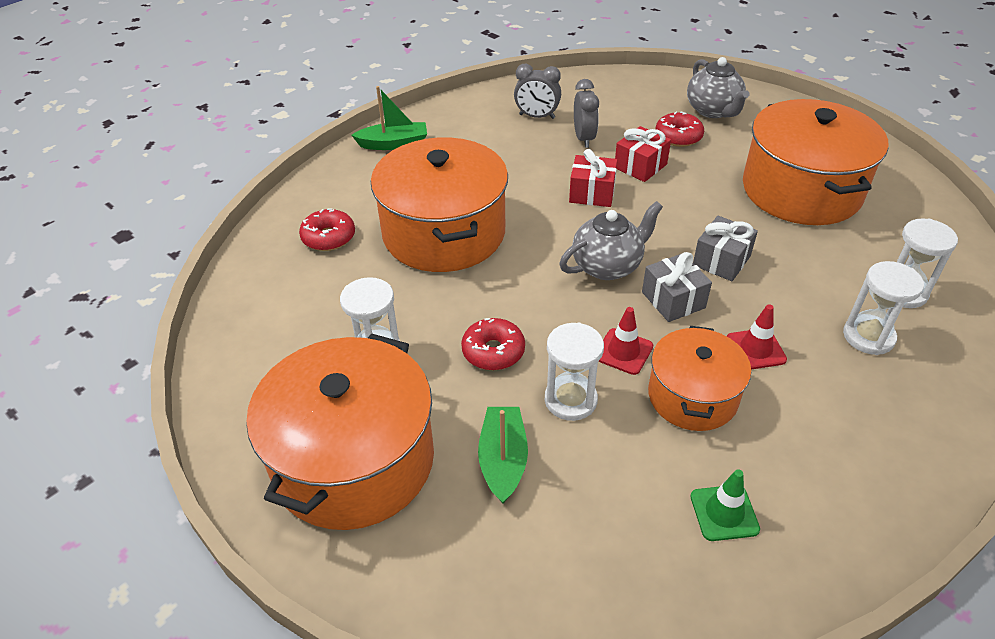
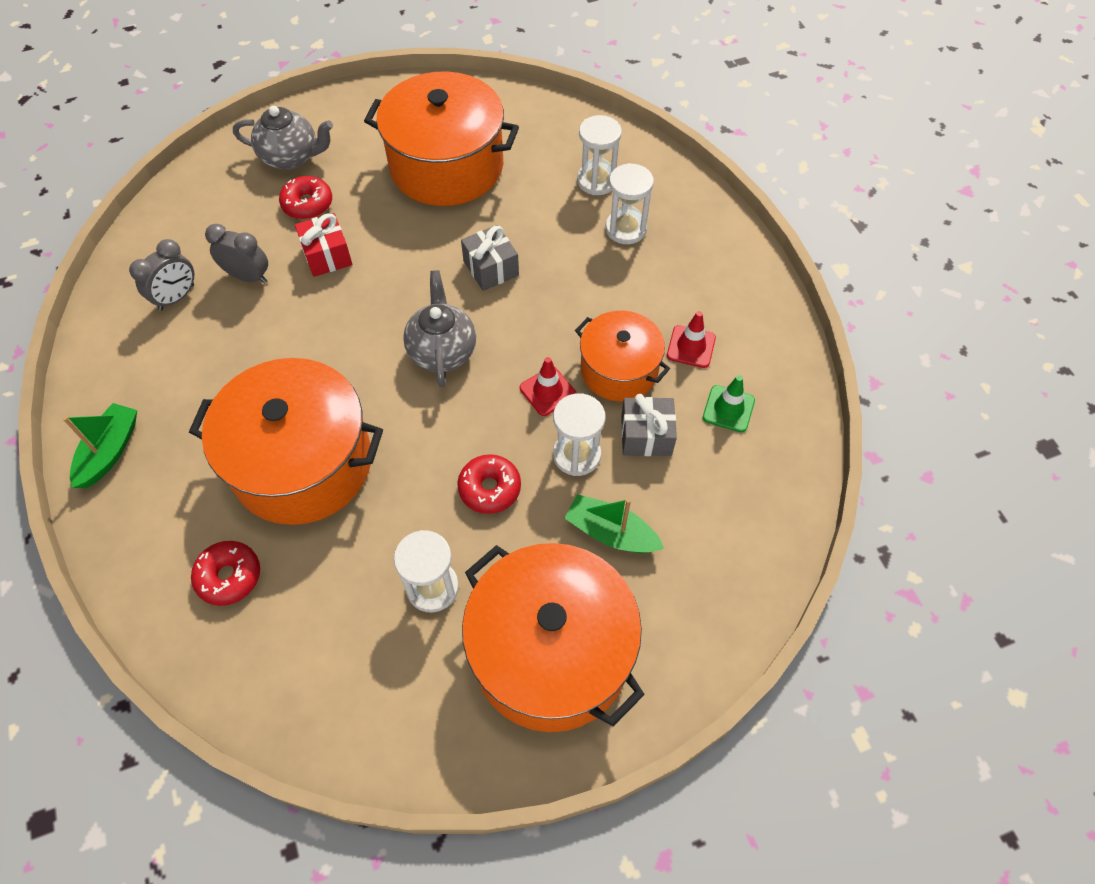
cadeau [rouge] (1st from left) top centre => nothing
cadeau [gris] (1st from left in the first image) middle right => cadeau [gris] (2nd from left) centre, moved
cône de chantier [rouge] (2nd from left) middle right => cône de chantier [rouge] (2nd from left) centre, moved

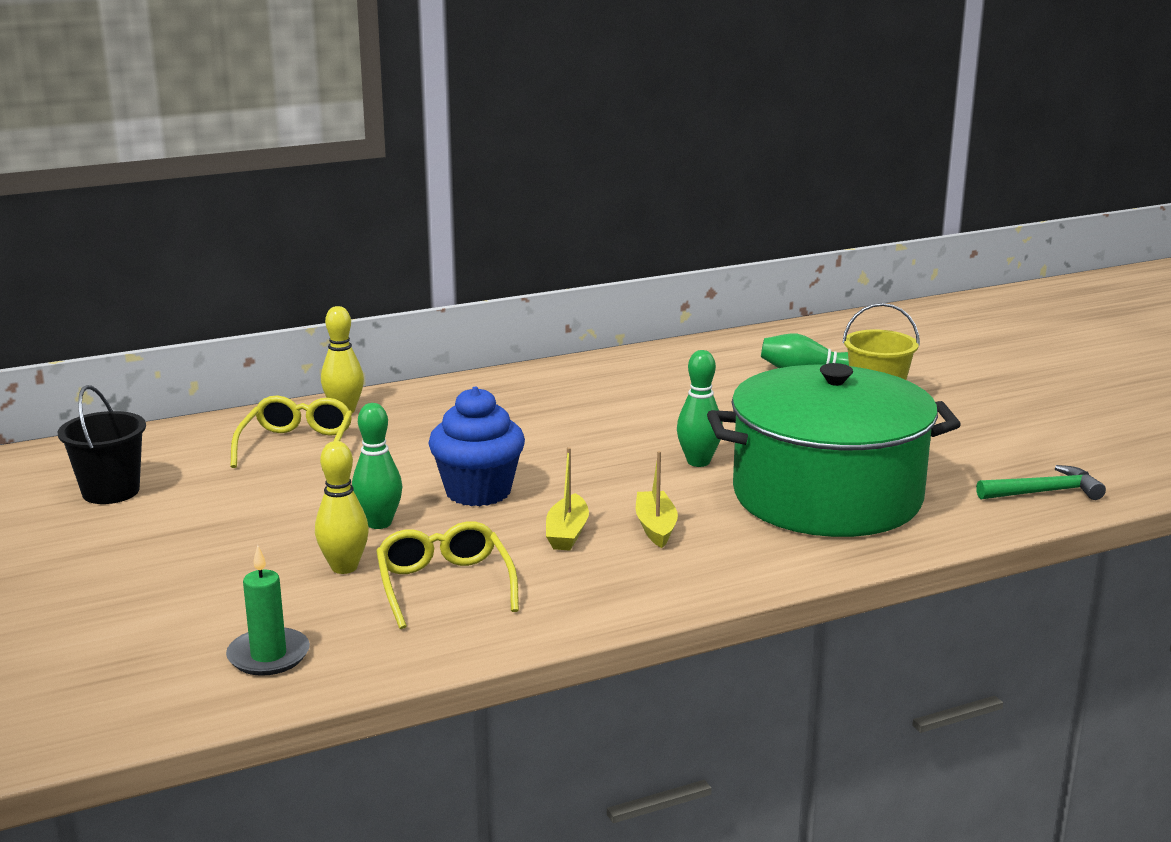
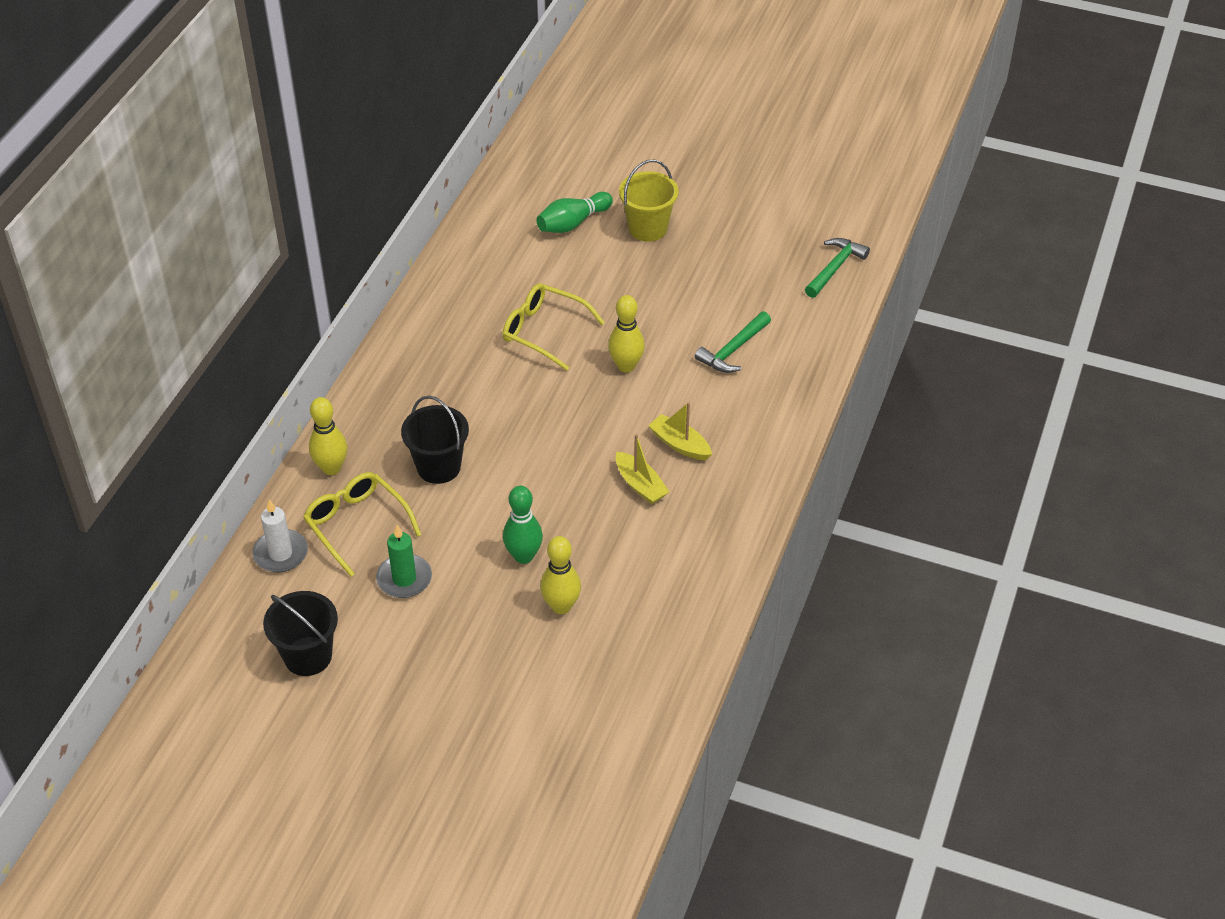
muffin [bleu] centre => nothing
nothing => bougie [blanc] middle left
nothing => seau [noir] (2nd from left) centre
bougie [vert] bottom left => bougie [vert] middle left, moved
lunettes [jaune] (2nd from left) bottom centre => lunettes [jaune] (2nd from left) centre, moved
marmite [vert] middle right => marteau [vert] (1st from left) centre
quille [vert] (2nd from left) centre => quille [jaune] (3rd from left) centre

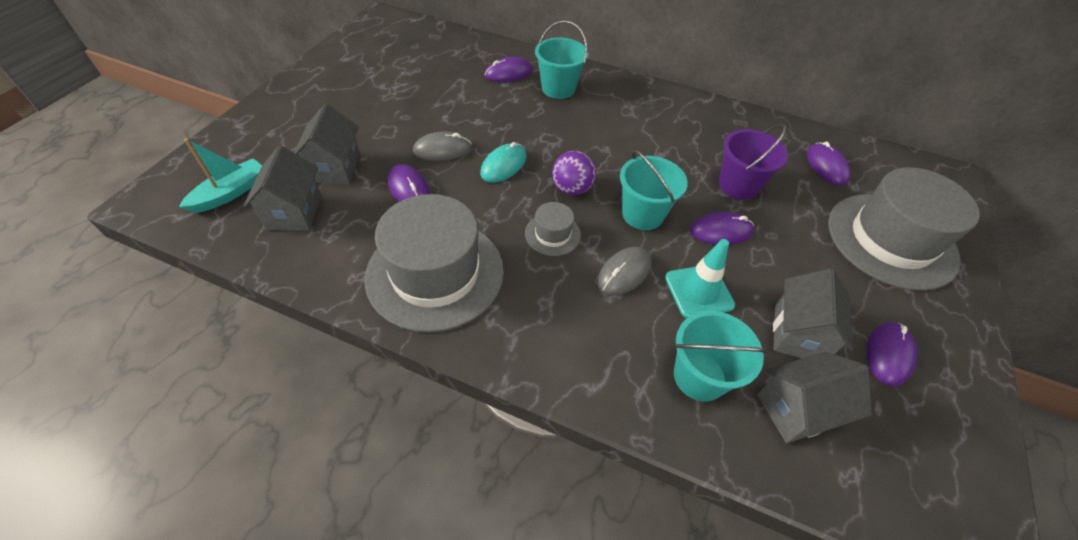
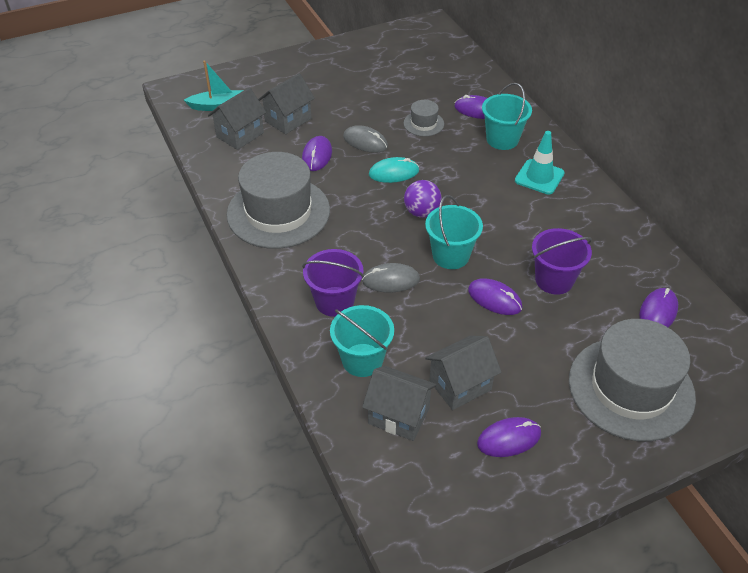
nothing => seau [violet] (1st from left) centre
chapeau [gris] (2nd from left) centre => chapeau [gris] (2nd from left) top centre, moved
cône de chantier [turquoise] centre => cône de chantier [turquoise] top right, moved

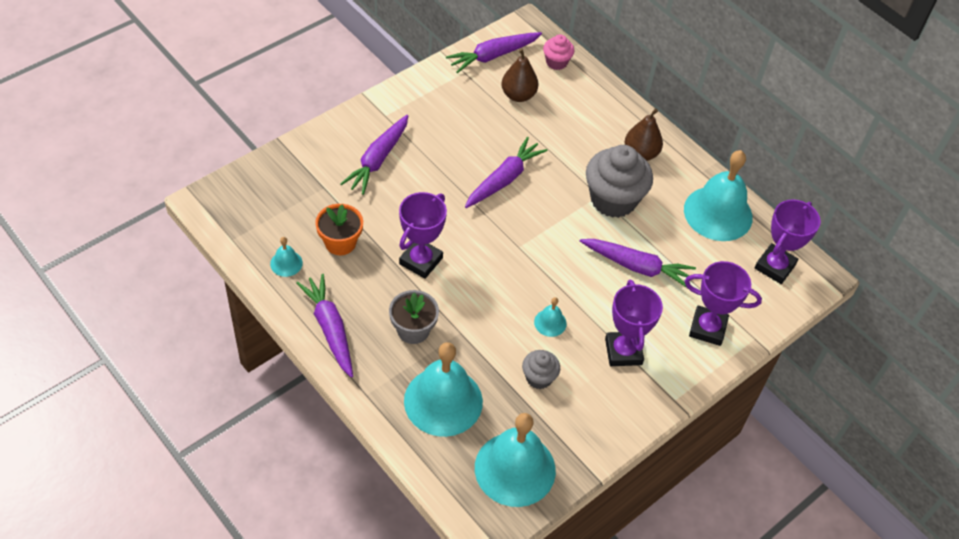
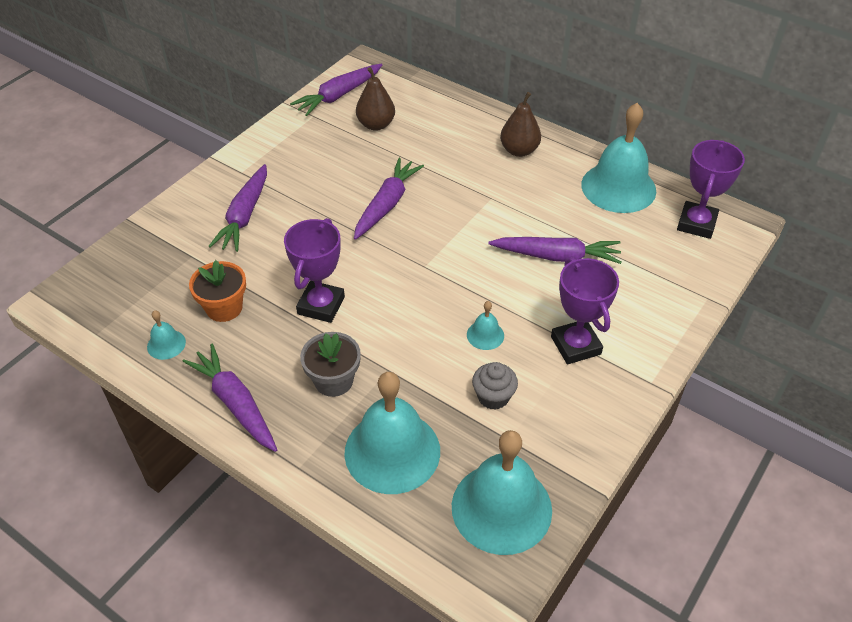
muffin [rose] top centre => nothing
muffin [gris] (2nd from left) centre => nothing
trophée [violet] (3rd from left) middle right => nothing

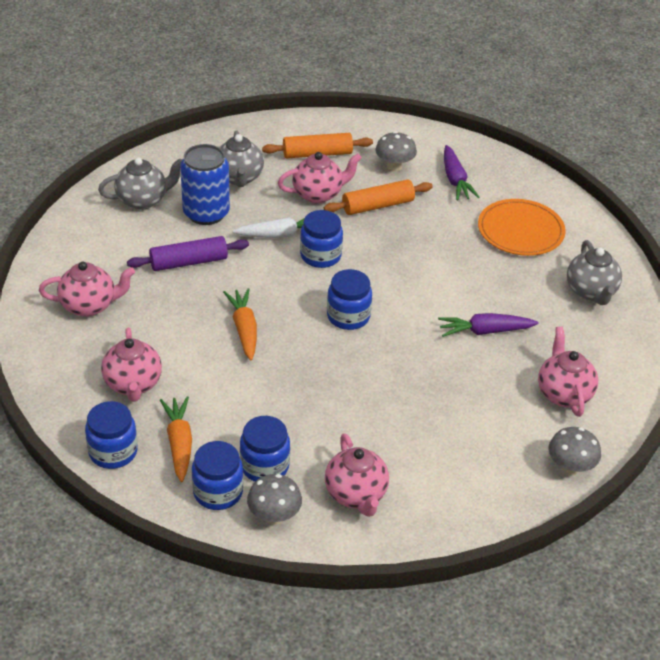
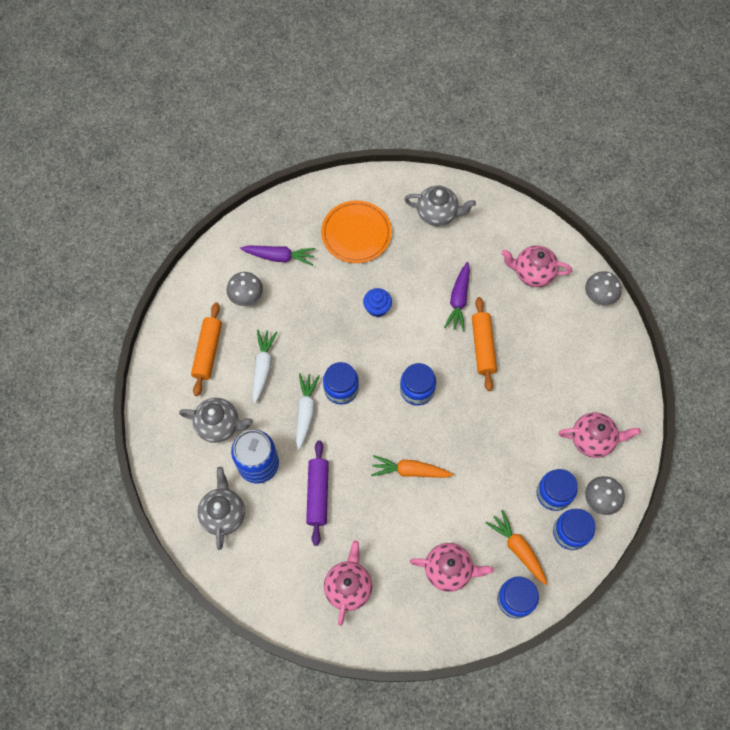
nothing => muffin [bleu] centre
rouleau à pâtisserie [orange] (2nd from left) top centre => rouleau à pâtisserie [orange] (2nd from left) centre, moved
théière [rose] (3rd from left) top centre => carotte [blanc] (1st from left) centre
carotte [orange] (1st from left in the first image) middle left => carotte [orange] (2nd from left) bottom right, 45 degrees clockwise

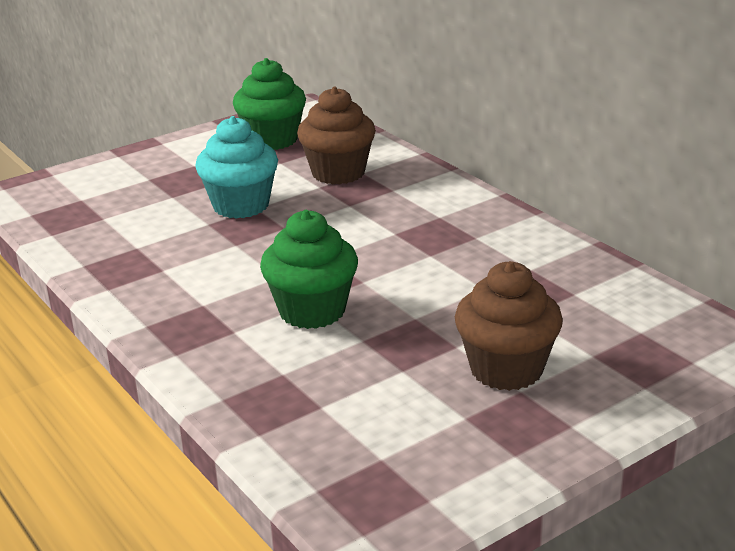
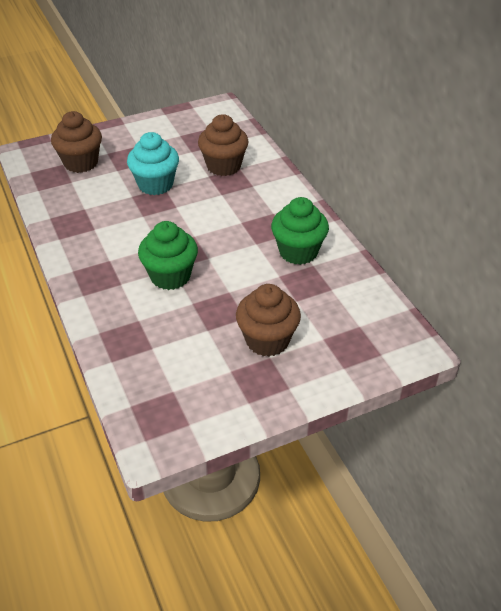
nothing => muffin [marron] (1st from left) top left
muffin [vert] (1st from left in the first image) top centre => muffin [vert] (2nd from left) centre, moved

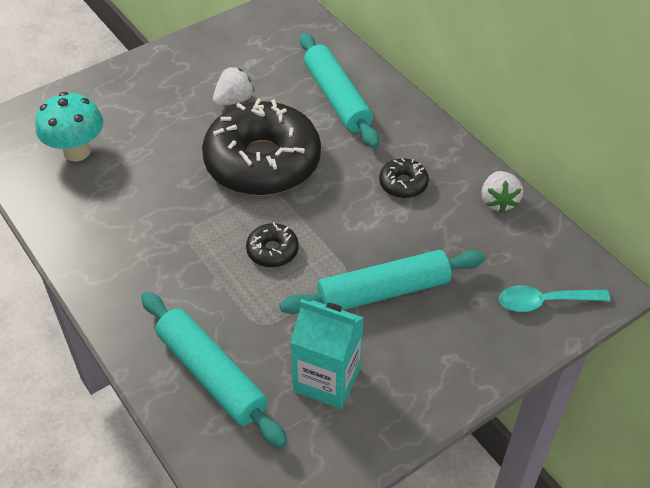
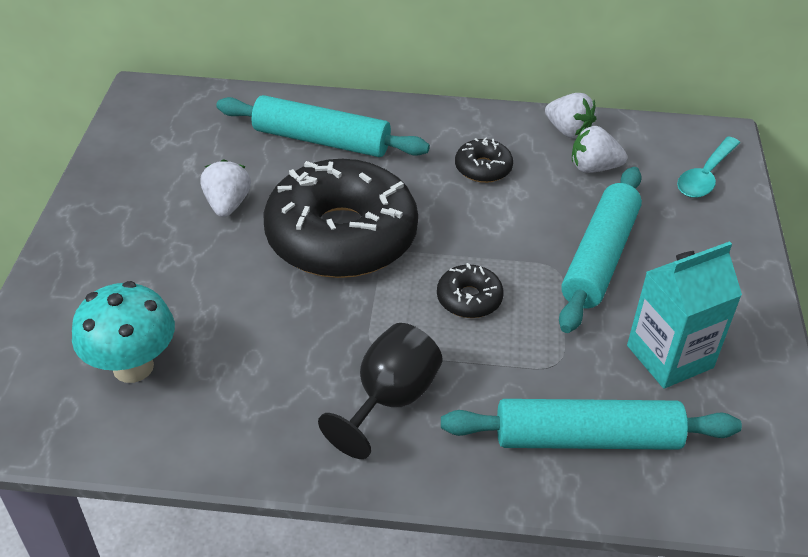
nothing => verre à pied [noir] bottom centre
nothing => fraise [blanc] (3rd from left) top right

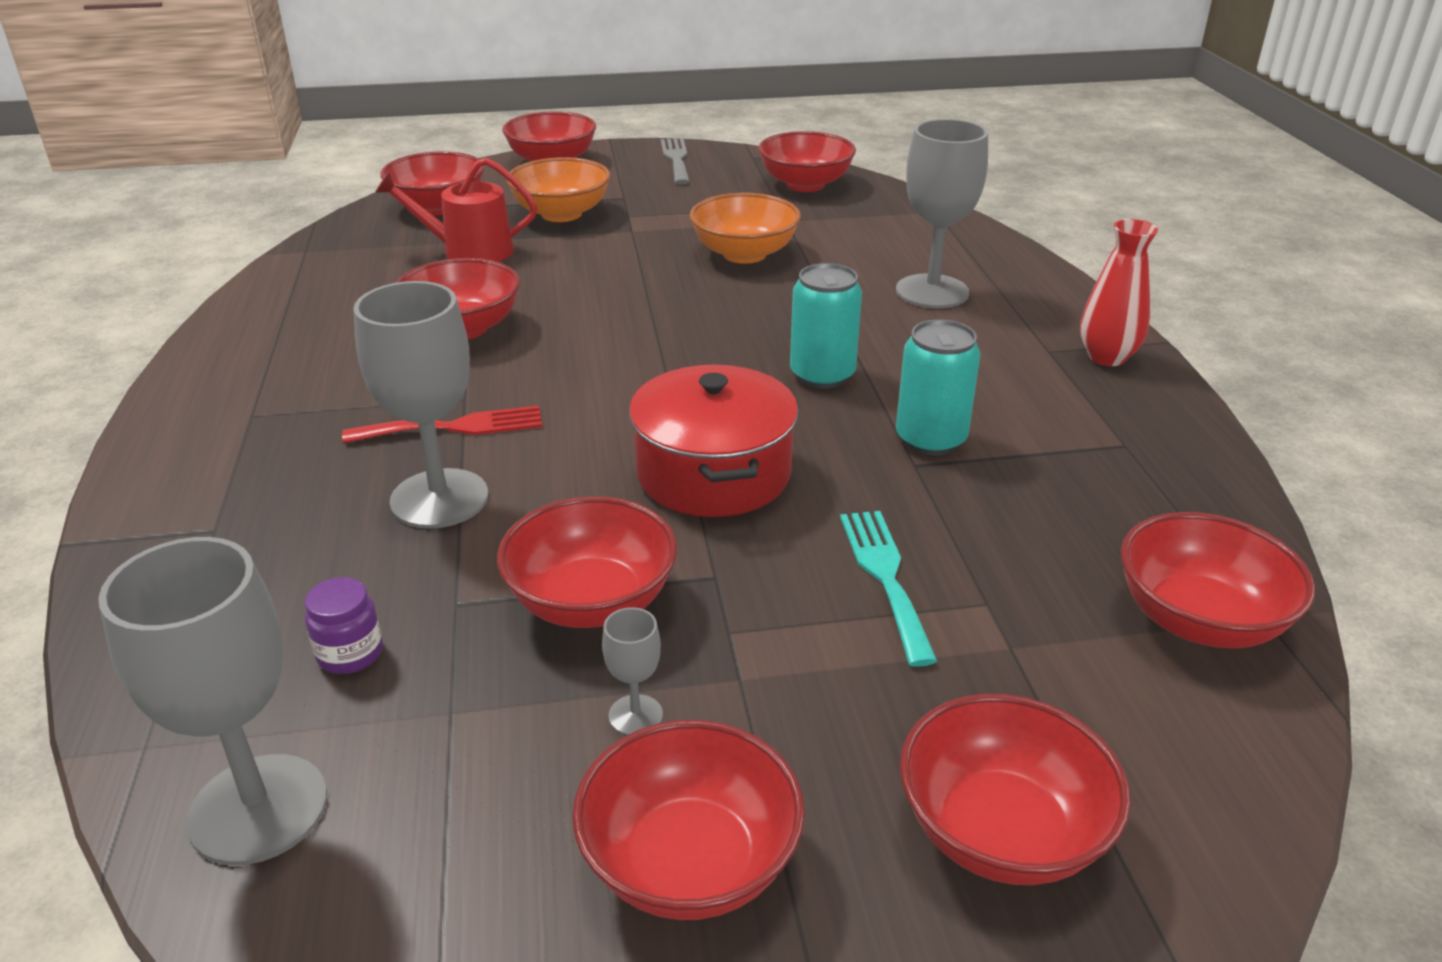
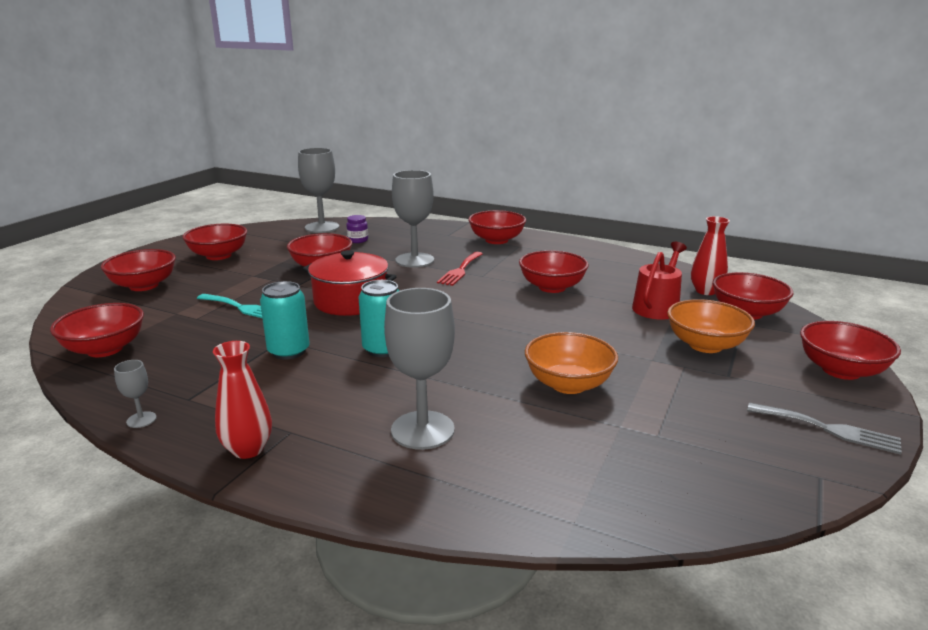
nothing => vase [rouge] (2nd from left) middle right
verre à pied [gris] (3rd from left in the first image) bottom centre => verre à pied [gris] (1st from left) middle left, moved
bol [rouge] (6th from left in the first image) top centre => bol [rouge] (5th from left) centre, moved

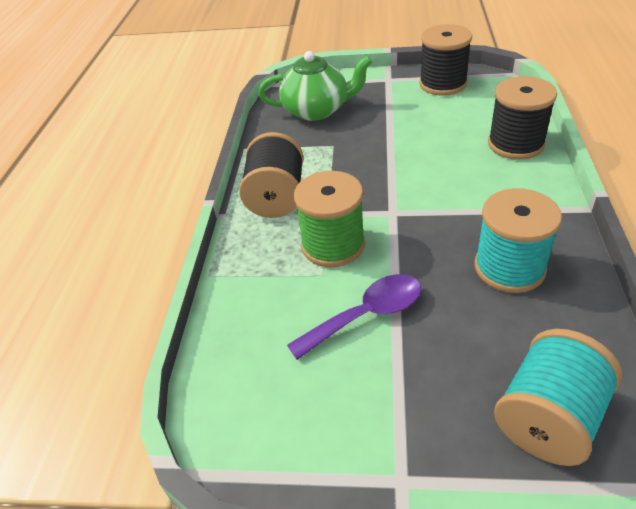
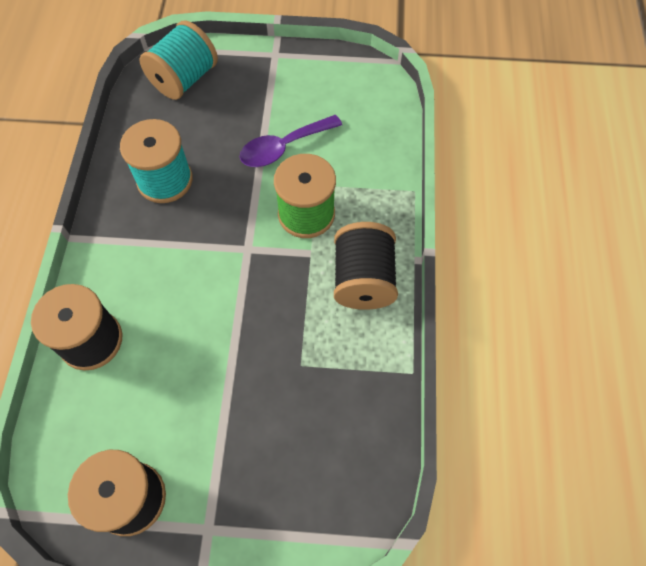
théière [vert] top centre => nothing

